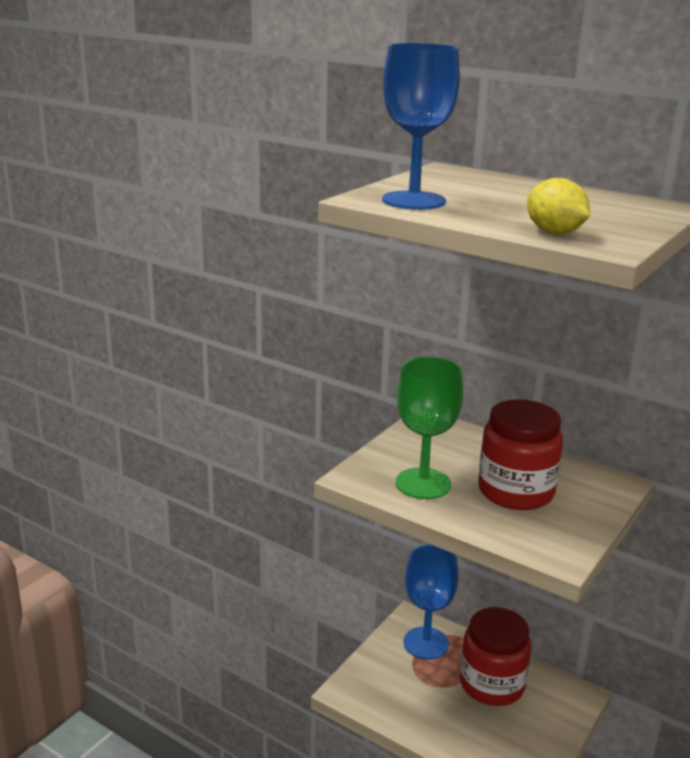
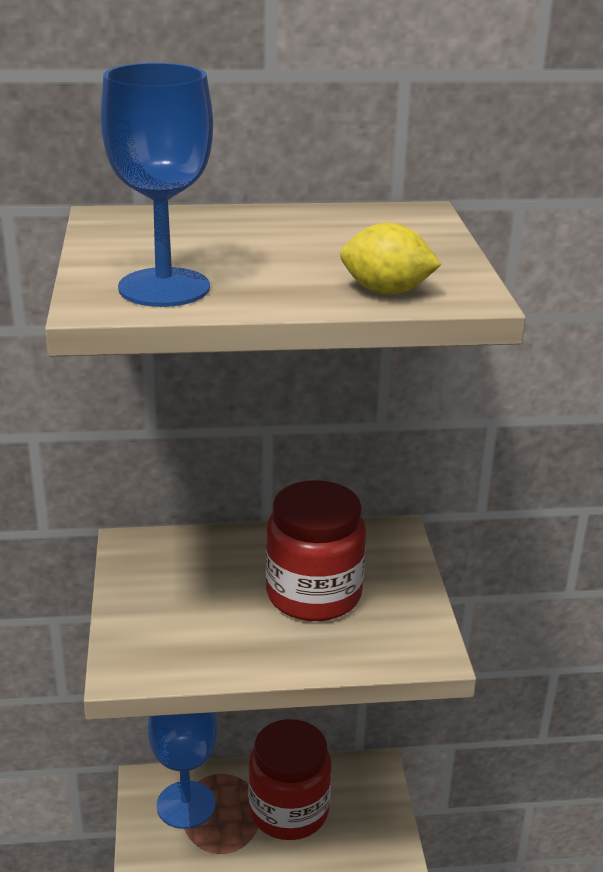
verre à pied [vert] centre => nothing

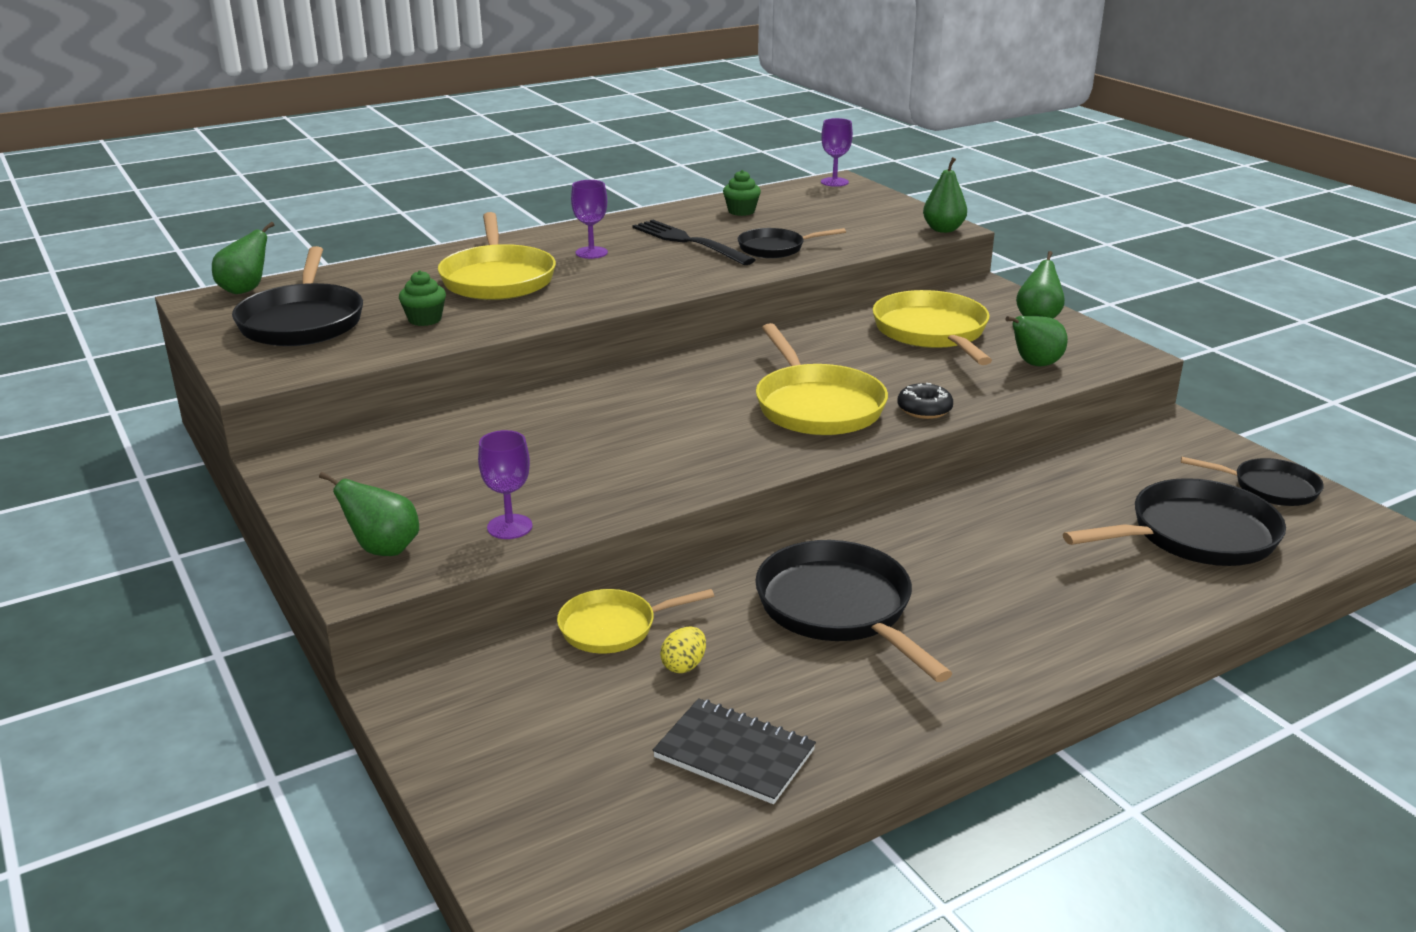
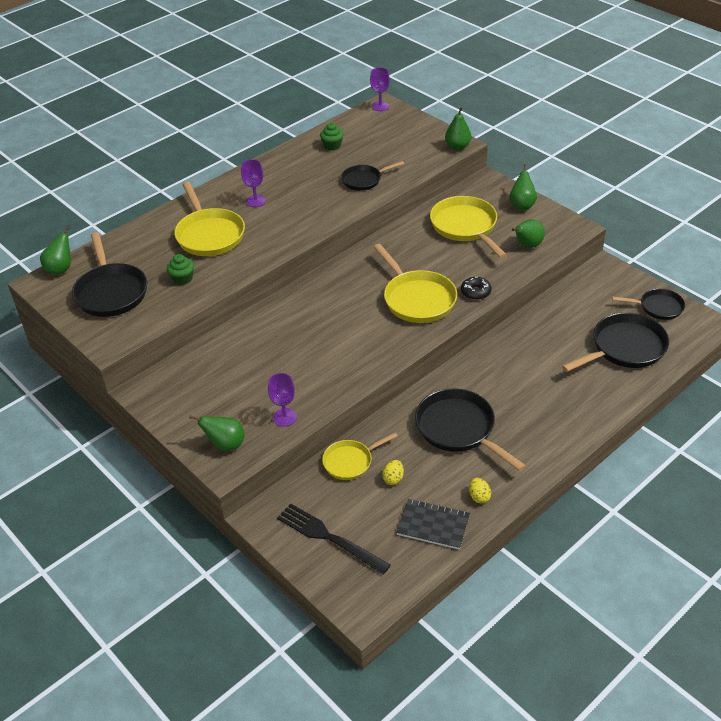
nothing => œuf [jaune] (2nd from left) bottom centre
fourchette [noir] top centre => fourchette [noir] bottom centre, moved

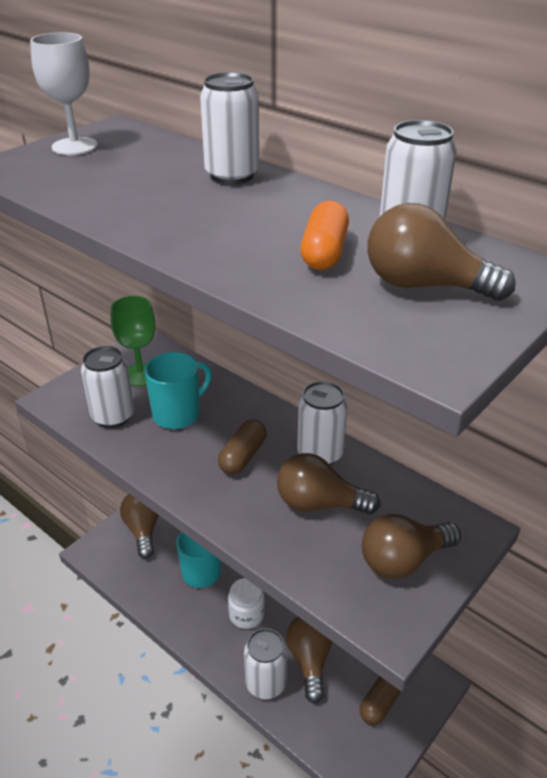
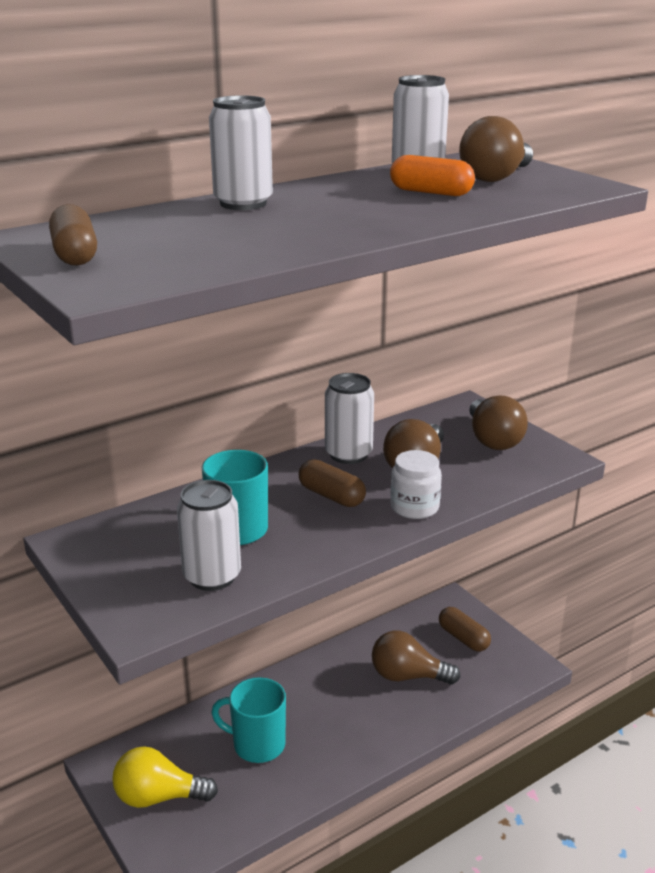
verre à pied [vert] middle left => nothing
canette [blanc] (3rd from left) bottom centre => nothing
bocal [blanc] bottom centre => bocal [blanc] centre, moved
verre à pied [blanc] top left => gélule [marron] (1st from left) top left
ampoule [marron] (1st from left) bottom left => ampoule [jaune] bottom left

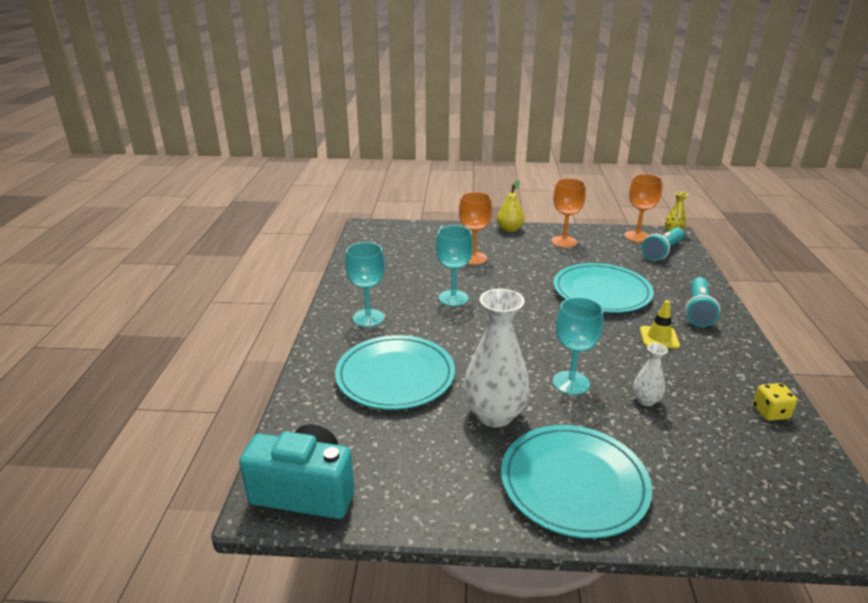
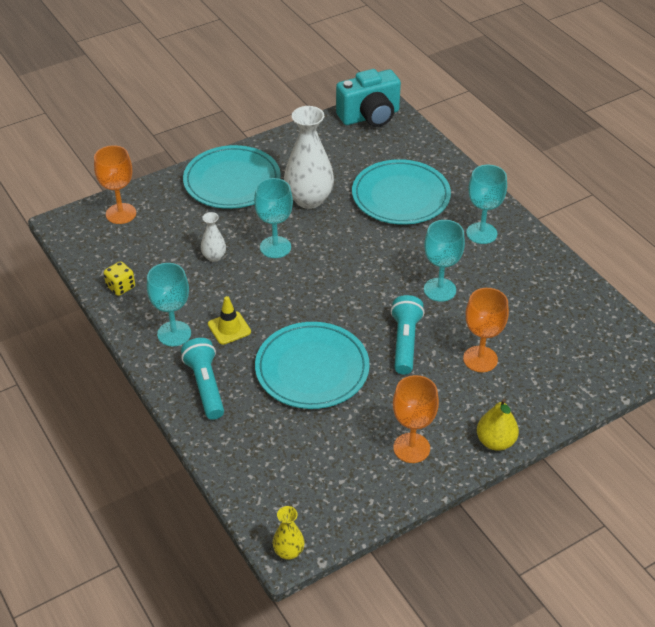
nothing => verre à pied [turquoise] (1st from left) middle left
verre à pied [orange] (3rd from left in the first image) middle right => verre à pied [orange] (1st from left) top left, moved
lampe de poche [turquoise] (1st from left in the first image) middle right => lampe de poche [turquoise] (2nd from left) centre, moved

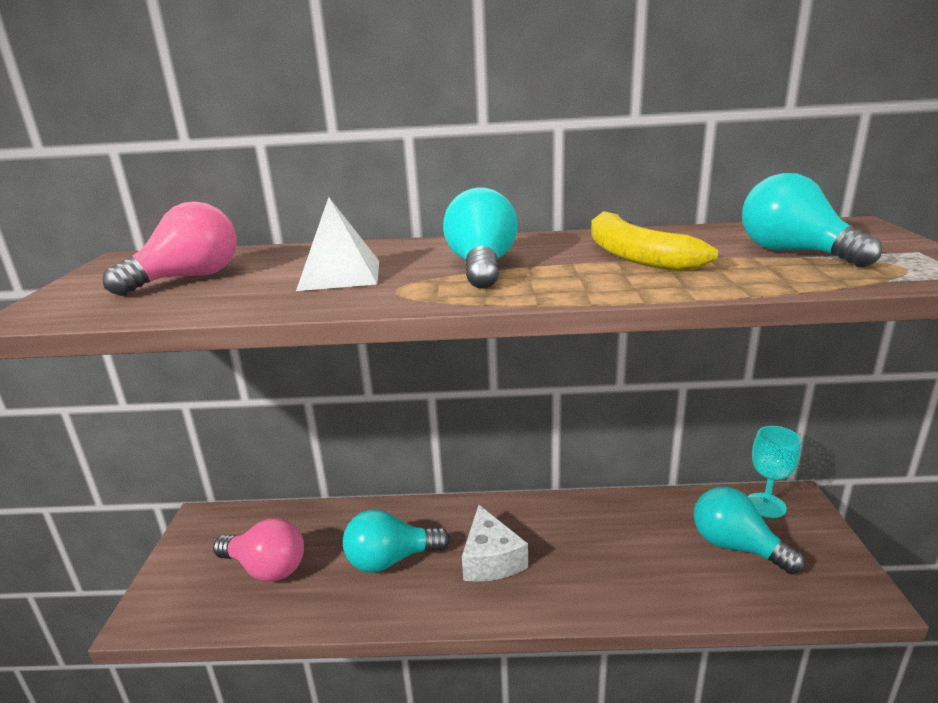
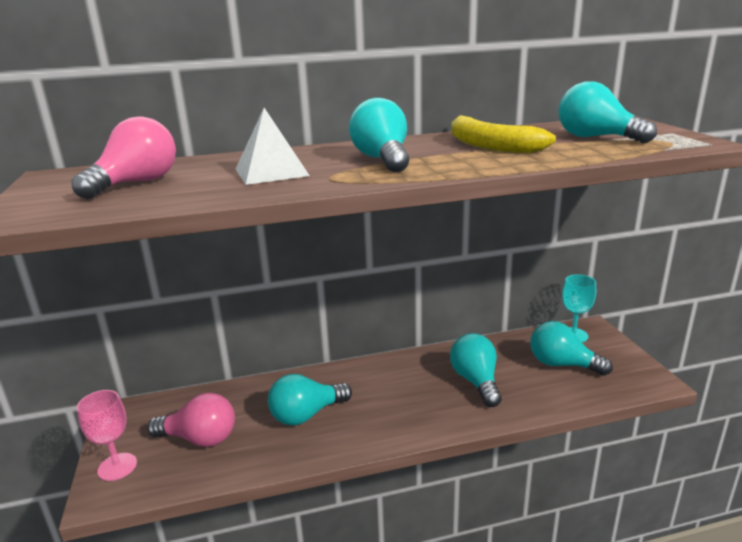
fromage [blanc] bottom centre => nothing
nothing => verre à pied [rose] bottom left
nothing => ampoule [turquoise] (3rd from left) bottom centre

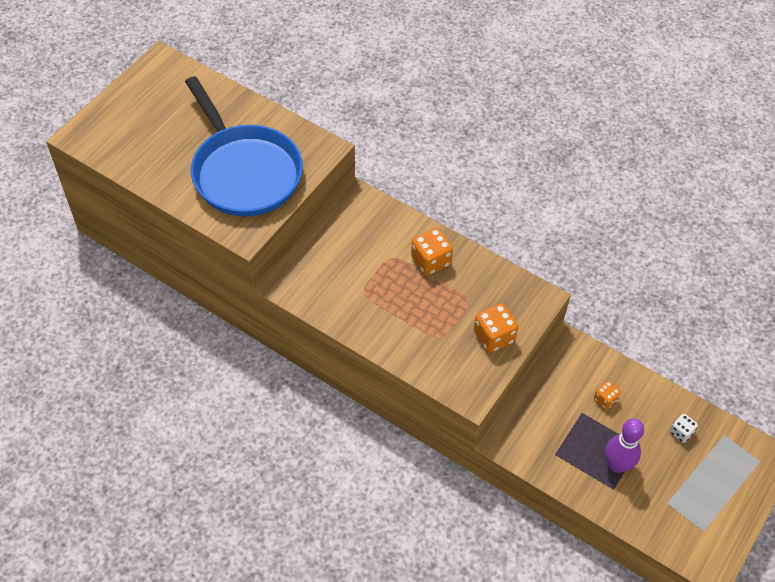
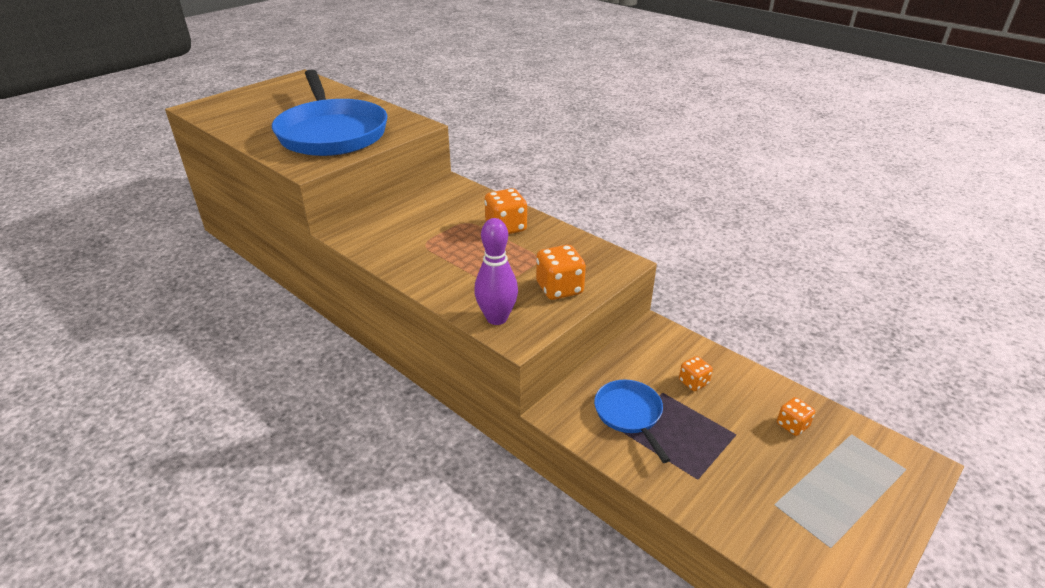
nothing => poêle [bleu] (2nd from left) bottom centre
quille [violet] bottom right => quille [violet] centre, moved
dé [blanc] bottom right => dé [orange] (4th from left) bottom right

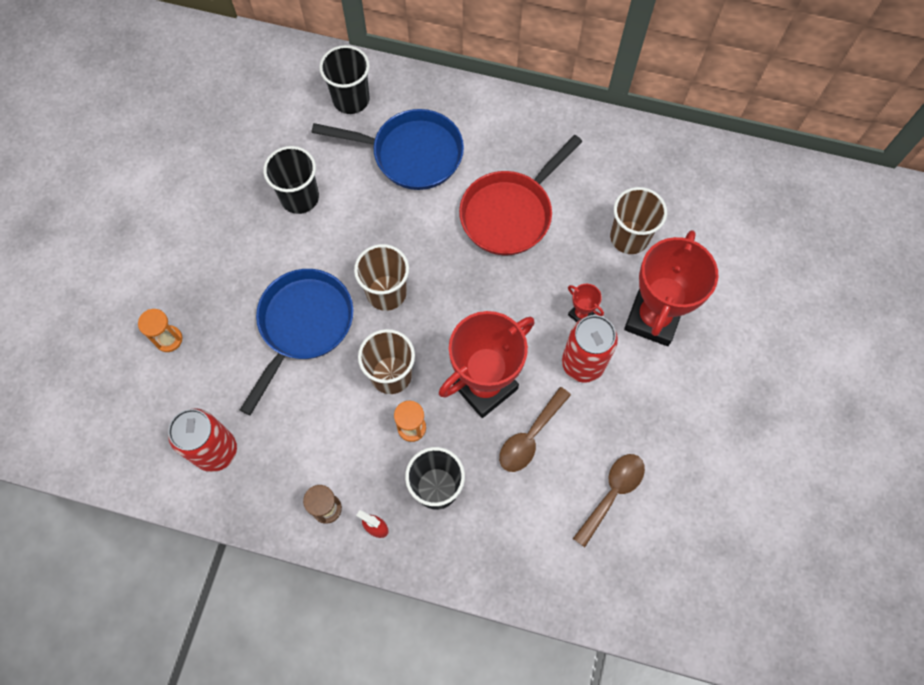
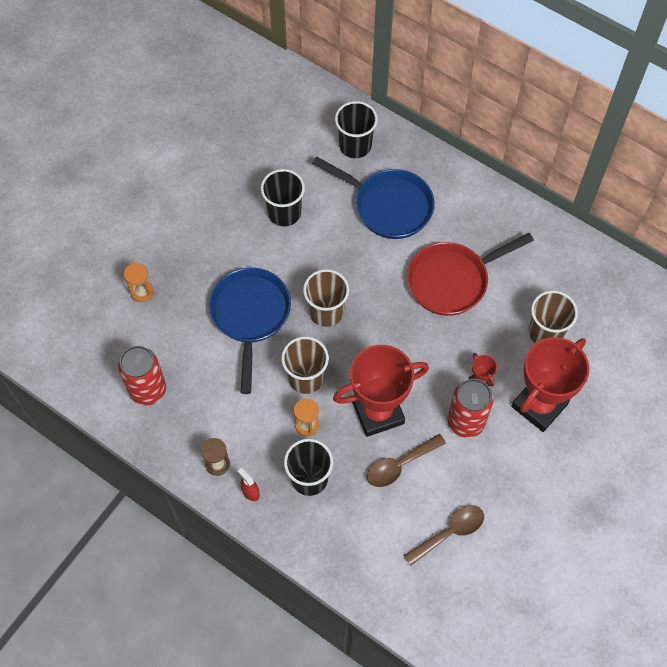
poêle [bleu] (1st from left) middle left => poêle [bleu] (1st from left) centre, 45 degrees counterclockwise

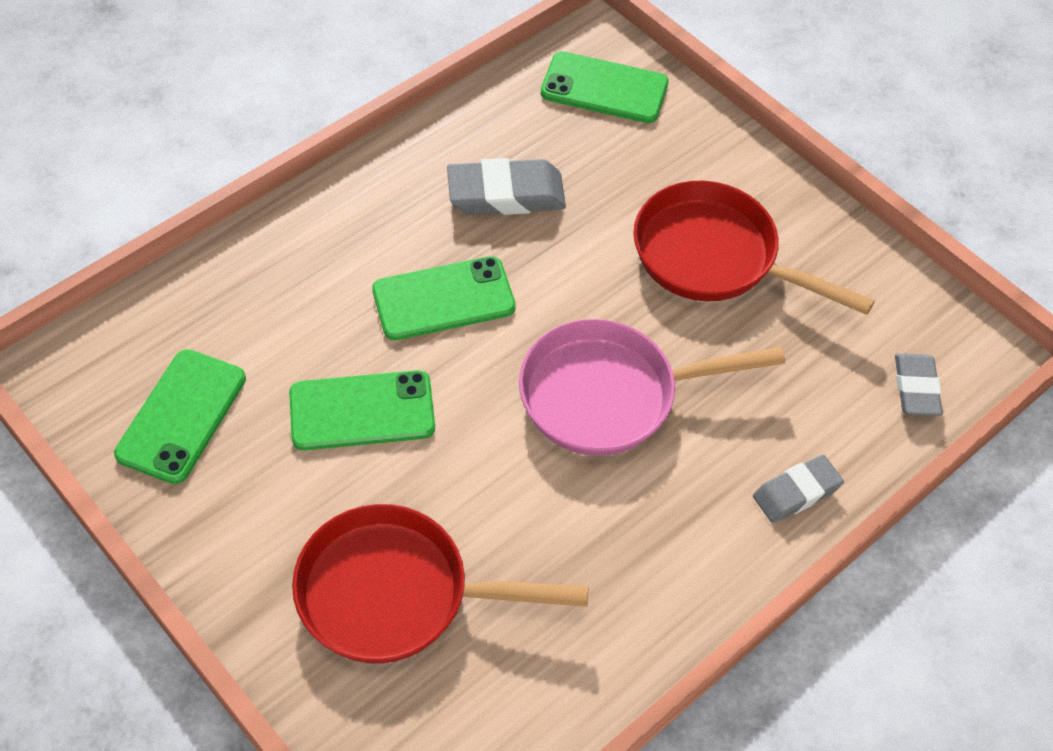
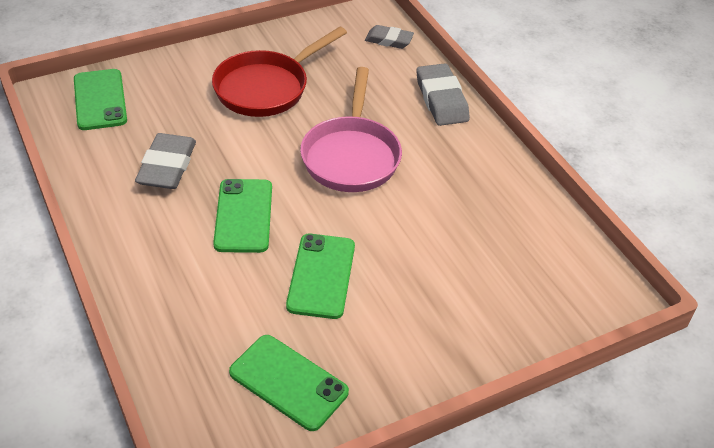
poêle [rouge] (1st from left) bottom centre => nothing
téléphone [vert] (4th from left in the first image) top centre => téléphone [vert] (1st from left) top left, 45 degrees counterclockwise
gomme [gris] (2nd from left in the first image) middle right => gomme [gris] (3rd from left) top centre, x1.56

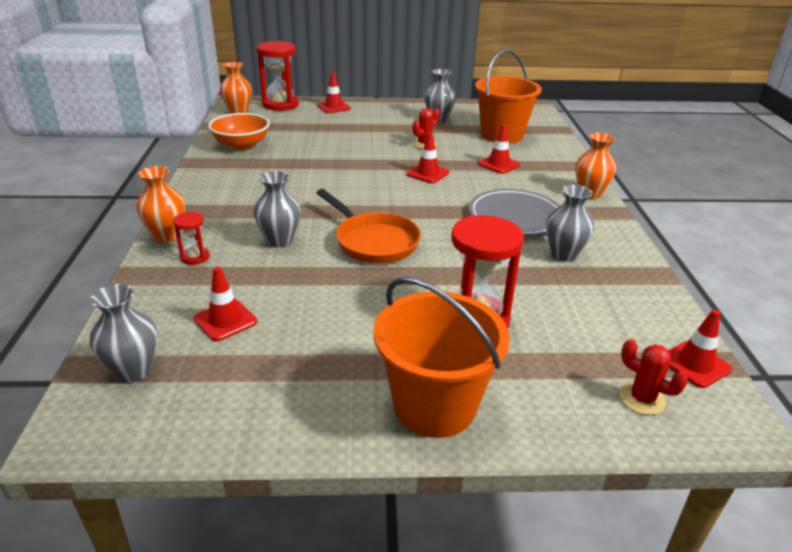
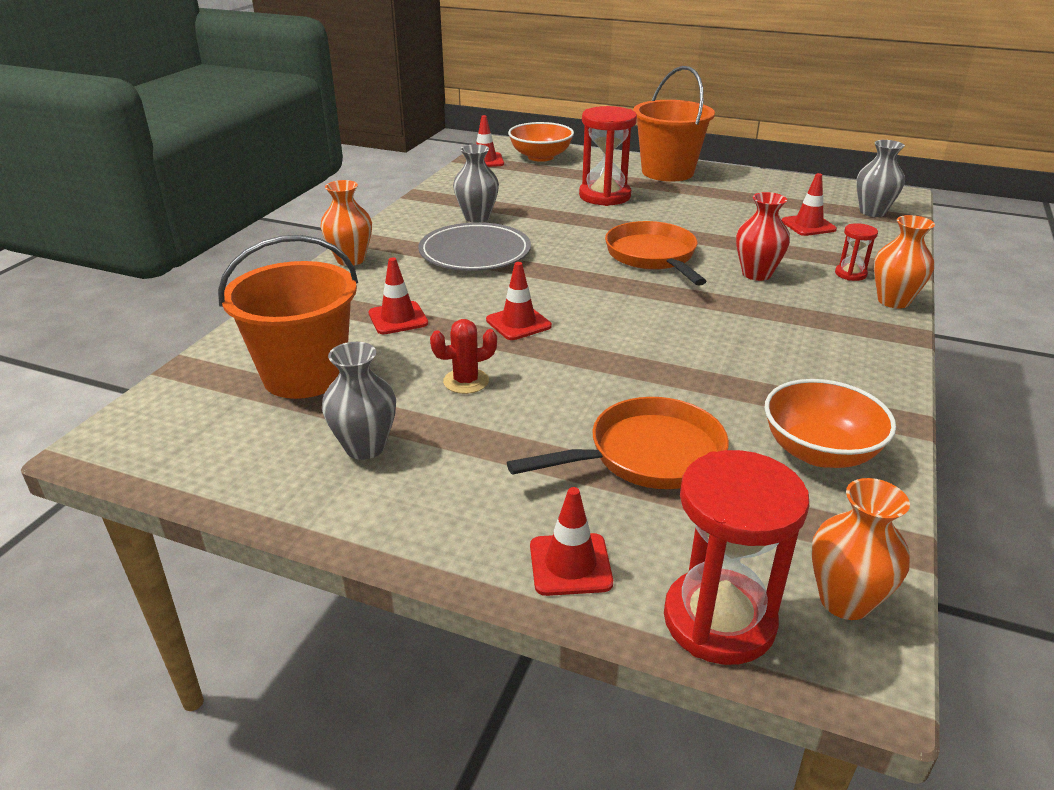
nothing => poêle [orange] (1st from left) centre
cactus [rouge] (2nd from left) bottom right => bol [orange] (1st from left) top centre
vase [gris] (2nd from left) centre => vase [rouge] top right

